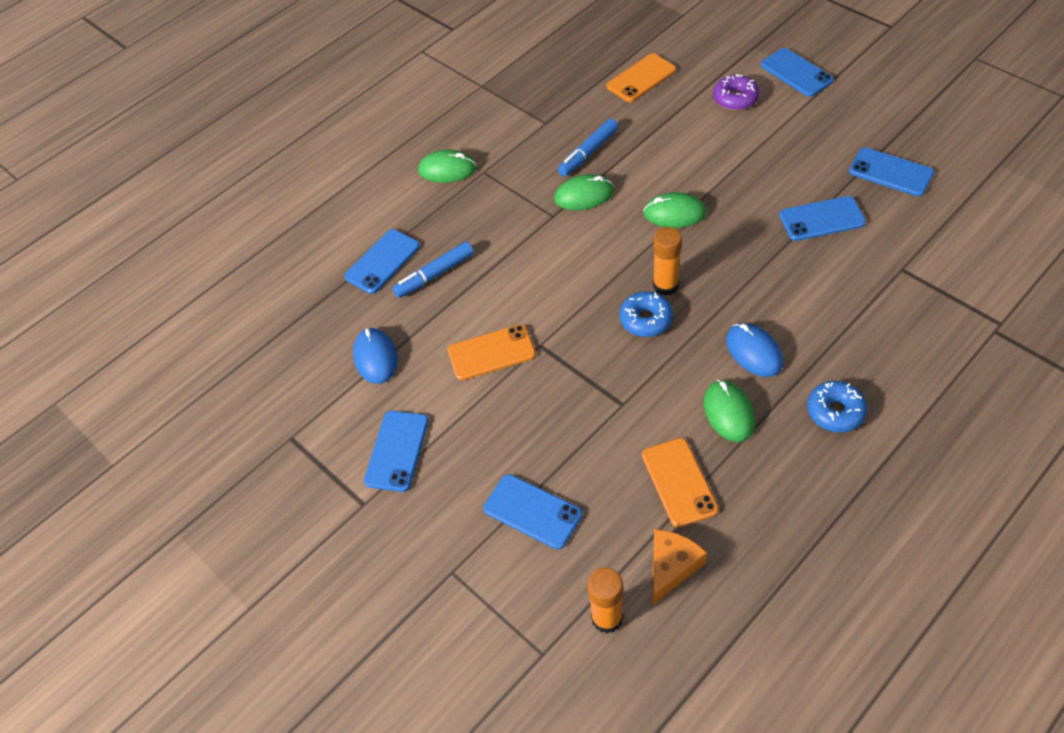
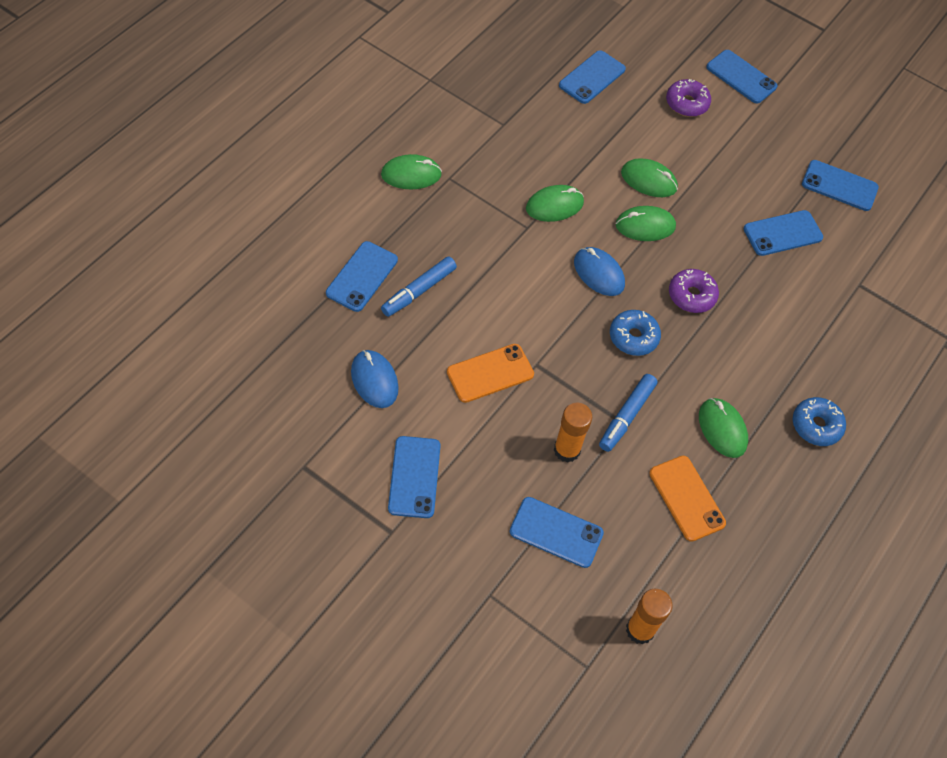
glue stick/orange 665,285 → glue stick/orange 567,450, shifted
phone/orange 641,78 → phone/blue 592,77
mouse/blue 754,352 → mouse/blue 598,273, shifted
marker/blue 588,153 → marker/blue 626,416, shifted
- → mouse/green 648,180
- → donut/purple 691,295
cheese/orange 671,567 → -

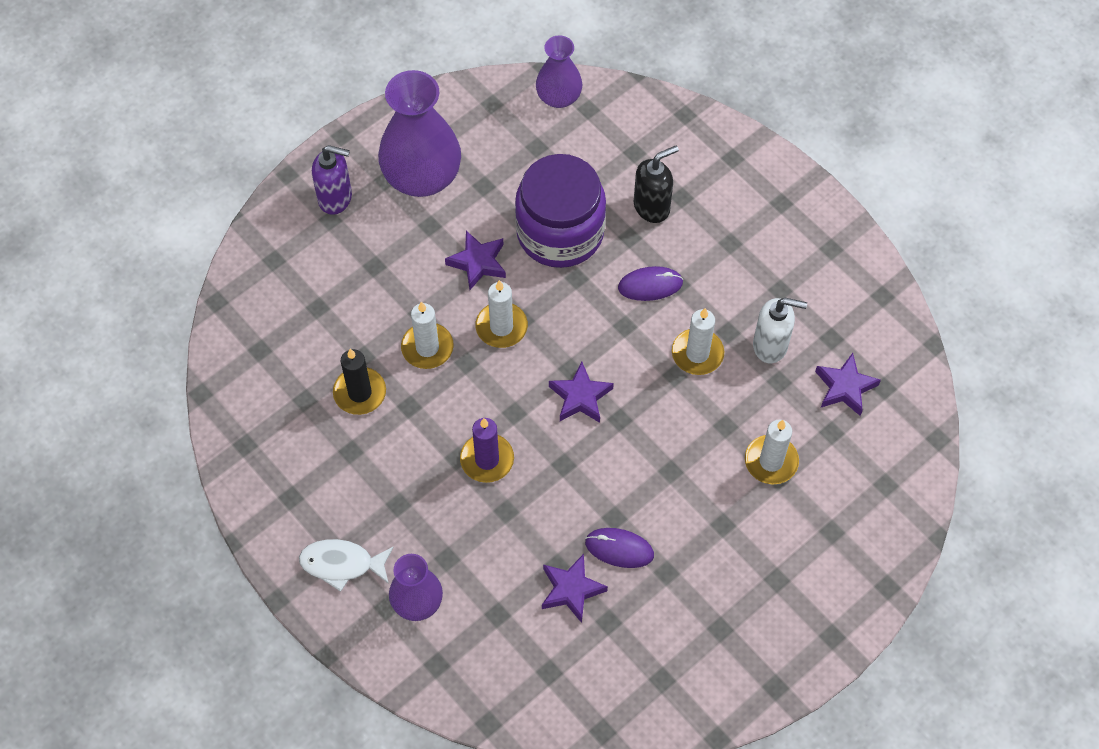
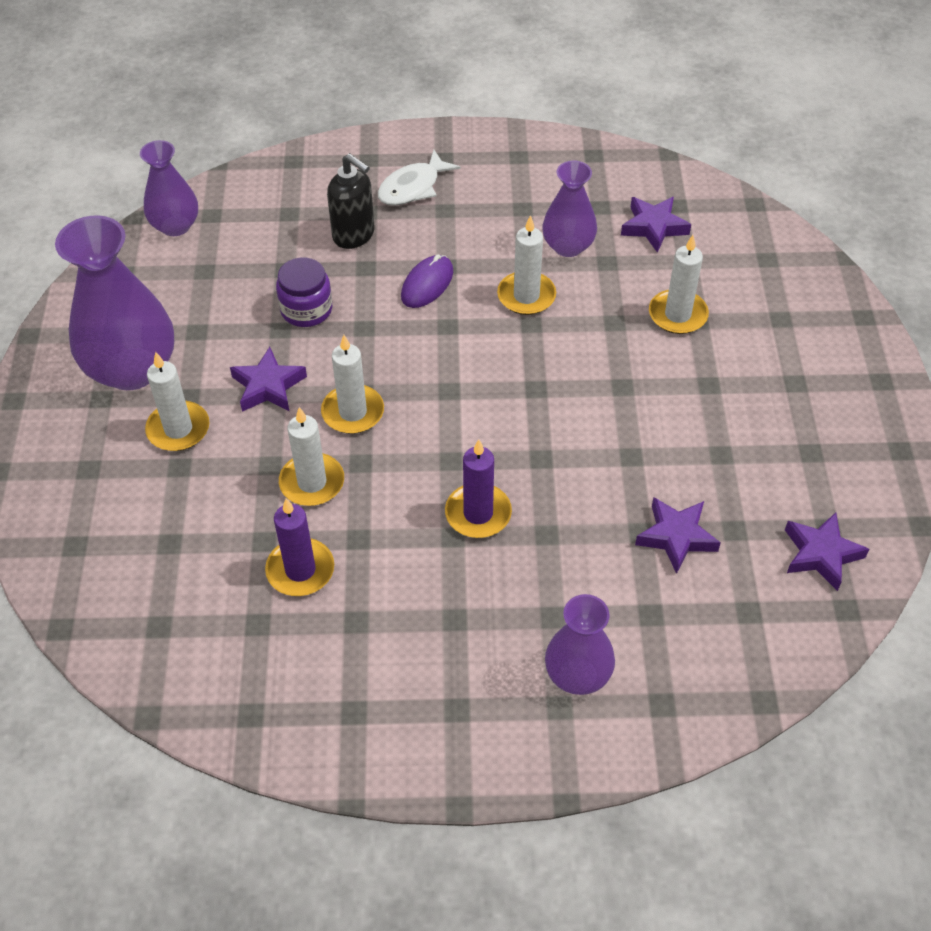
- → candle/white 178,429
candle/black 360,392 → candle/purple 300,570
jar/purple 560,232 → jar/purple 306,309, x0.51
soap dispenser/black 652,207 → soap dispenser/black 354,235, 120 degrees clockwise
fish/white 342,564 → fish/white 413,187, shifted
soap dispenser/white 770,345 → vase/purple 568,246
star/purple 580,397 → star/purple 821,554, shifted
soap dispenser/purple 335,198 → -
mouse/purple 619,549 → -

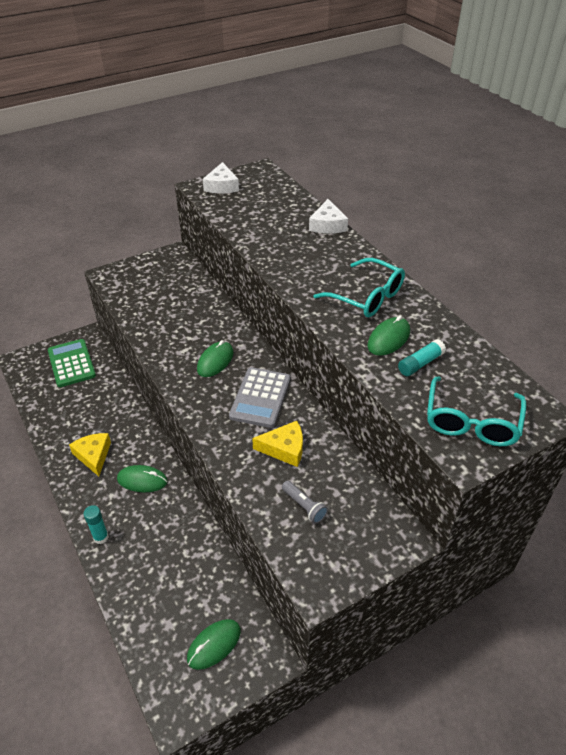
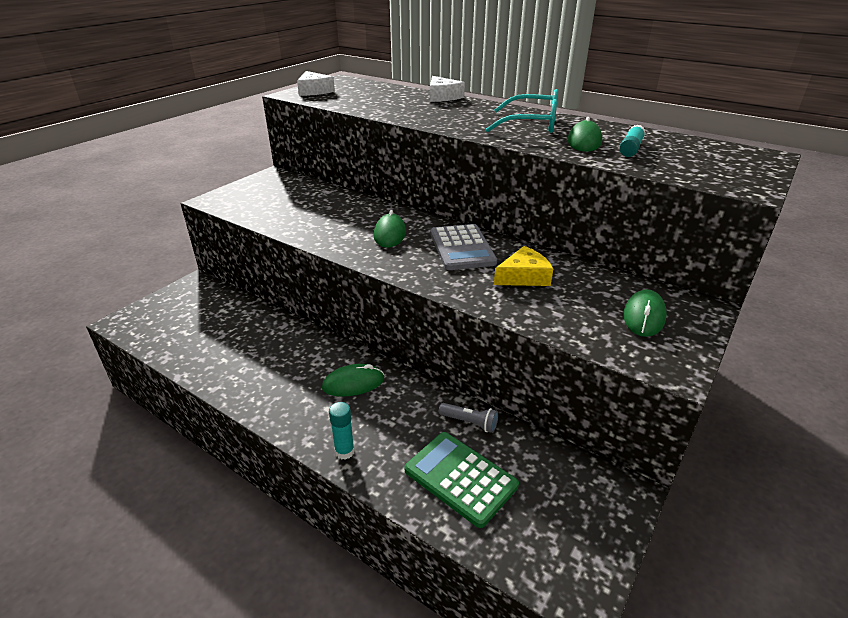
calculator/green 71,363 → calculator/green 460,478, shifted
flashlight/grey 304,506 → flashlight/grey 470,422, shifted
mouse/green 214,645 → mouse/green 644,316, shifted
cheese/yellow 93,456 → -
glasses/turquoise 471,422 → -

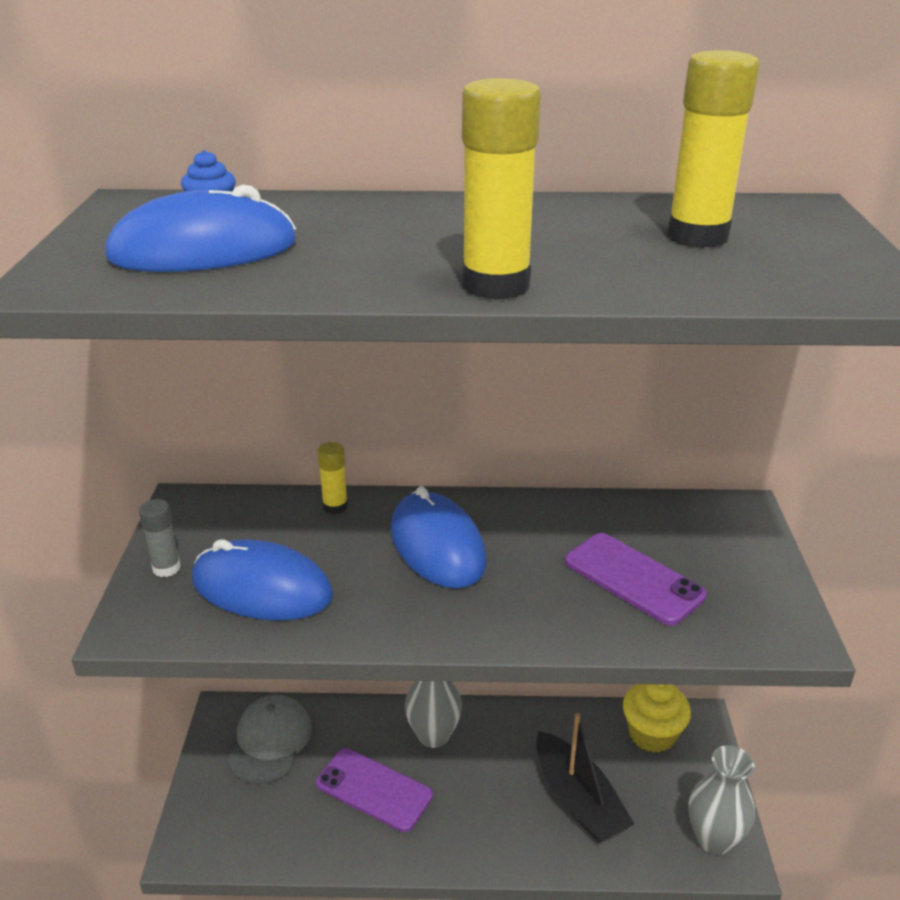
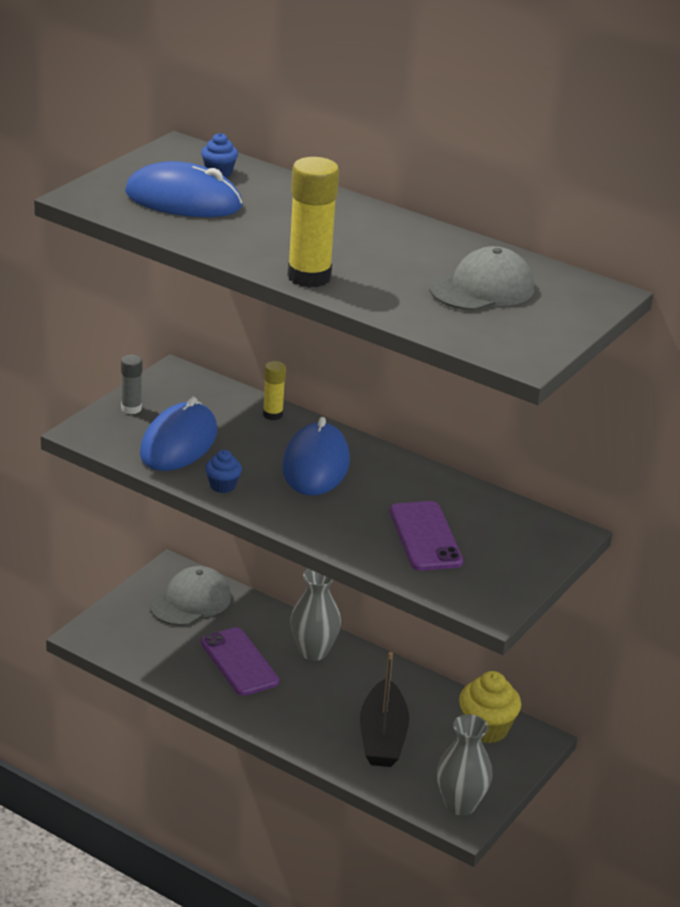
mouse/blue 262,588 → mouse/blue 179,443, 60 degrees clockwise
- → cupcake/blue 222,486
glue stick/yellow 697,237 → cap/grey 482,289

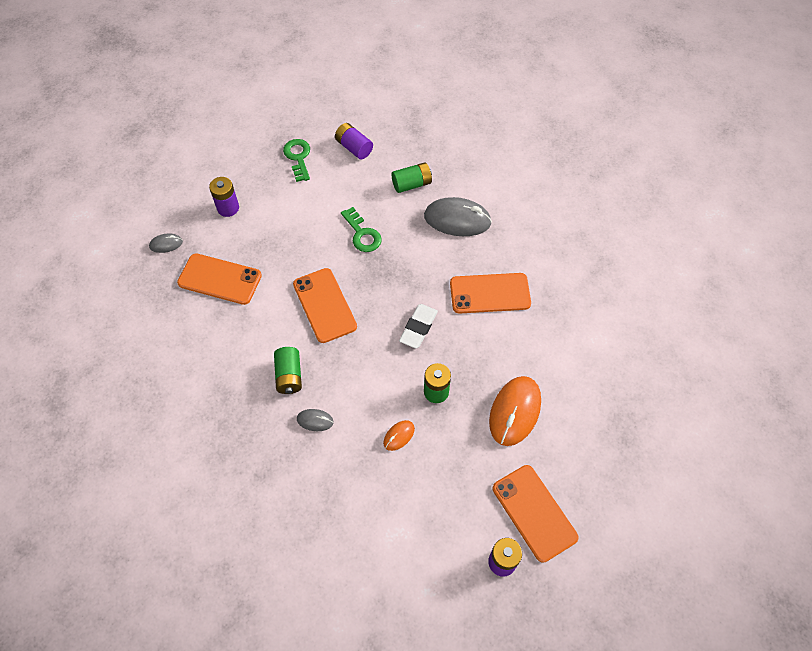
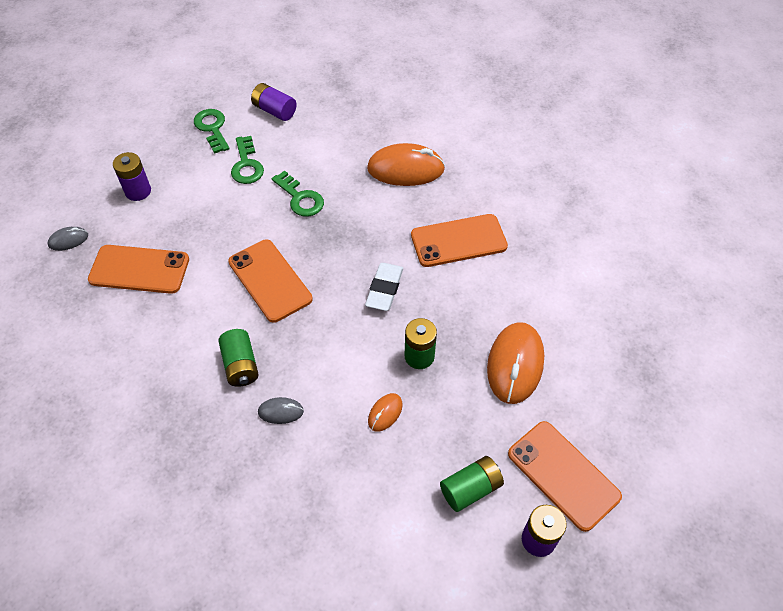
- → key/green 246,165
mouse/grey 457,220 → mouse/orange 405,169
battery/green 412,184 → battery/green 470,489, shifted

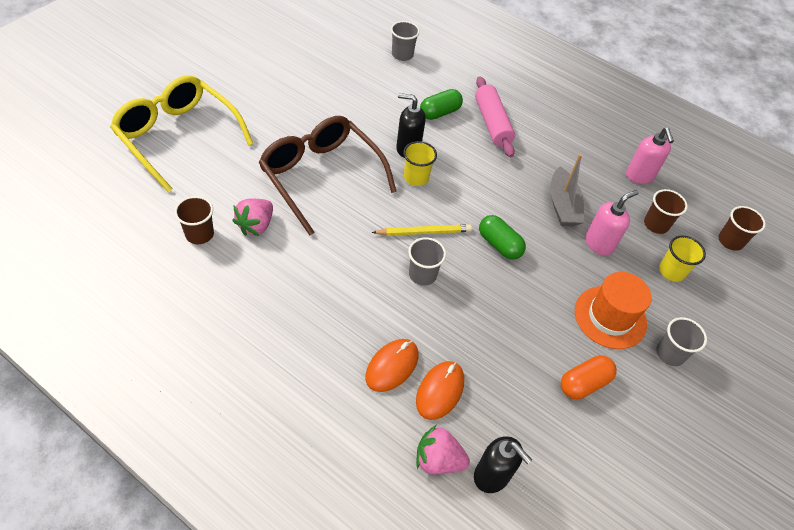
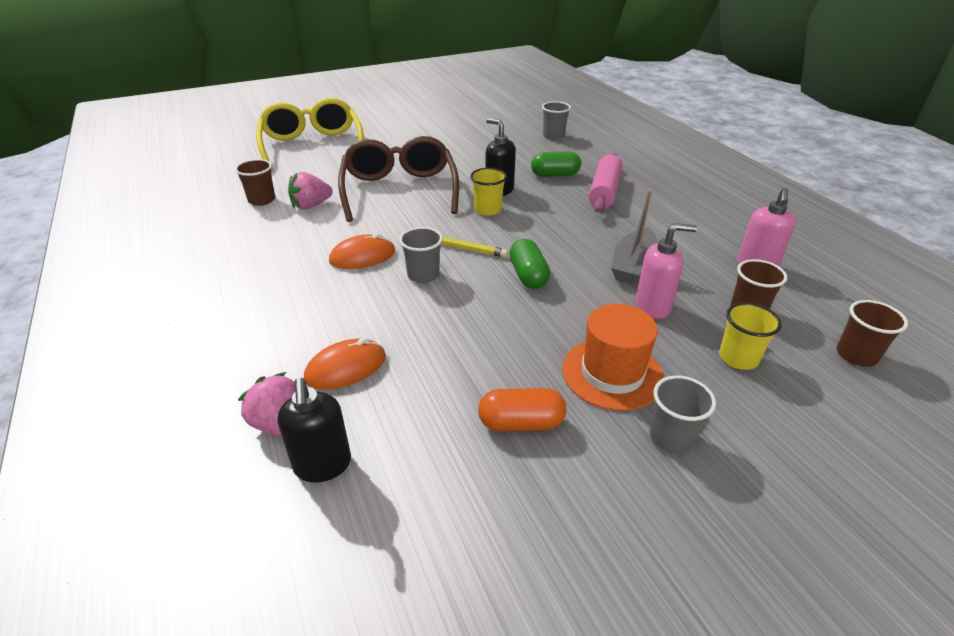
mouse/orange 392,366 → mouse/orange 362,256, shifted

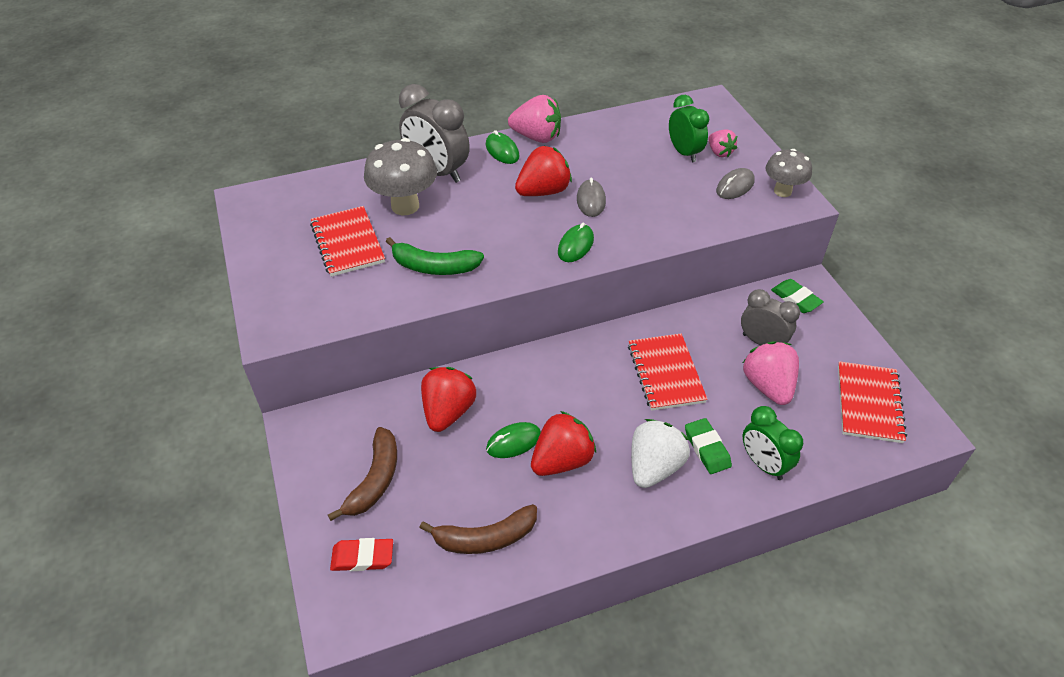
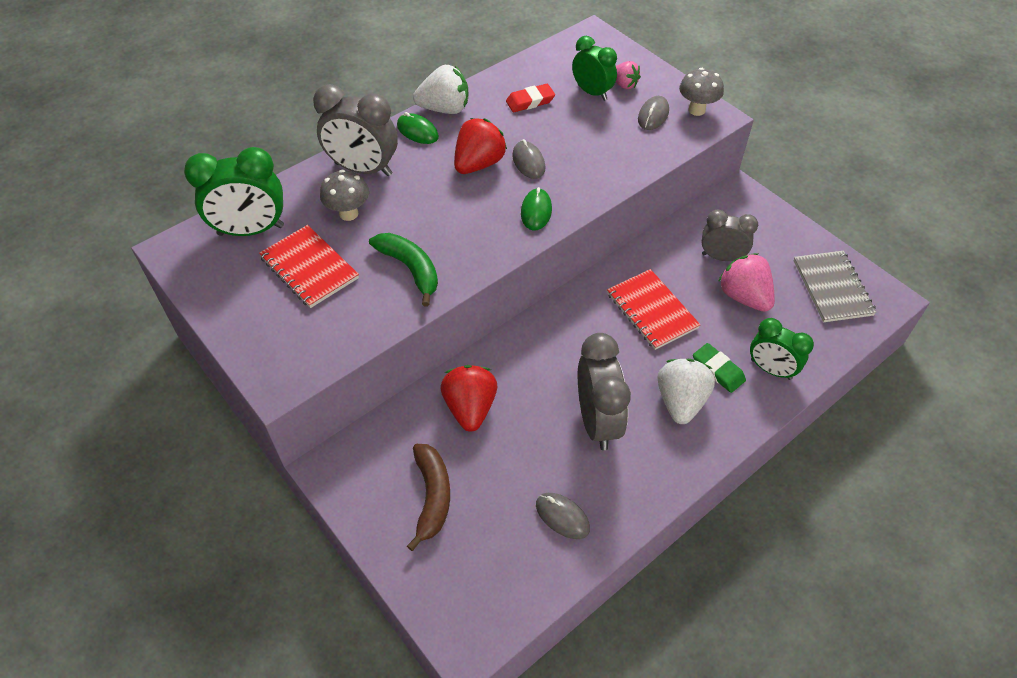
- → clock/green 251,230
mushroom/grey 405,206 → mushroom/grey 348,213, x0.65
banana/green 434,266 → banana/green 410,269, 120 degrees counterclockwise
strawberry/pink 537,137 → strawberry/white 444,109
eraser/red 362,557 → eraser/red 530,101, shifted
banana/brown 485,538 → mouse/grey 562,517
strawberry/red 562,460 → clock/grey 597,421
notebook/red 869,403 → notebook/grey 832,288
mouse/green 513,442 → -
eraser/green 795,299 → -

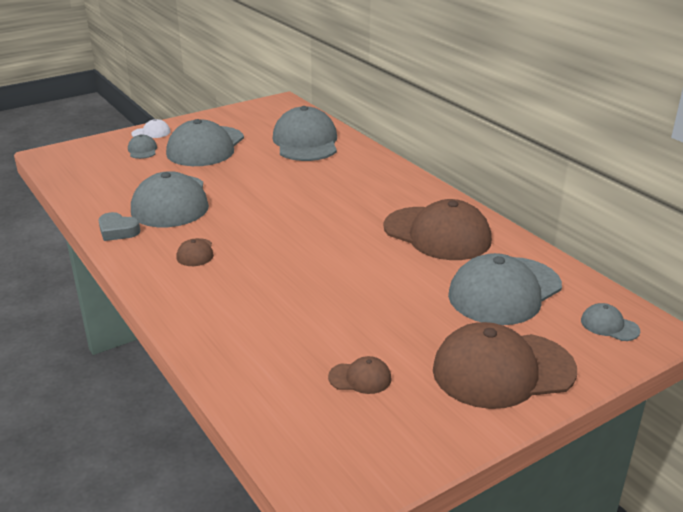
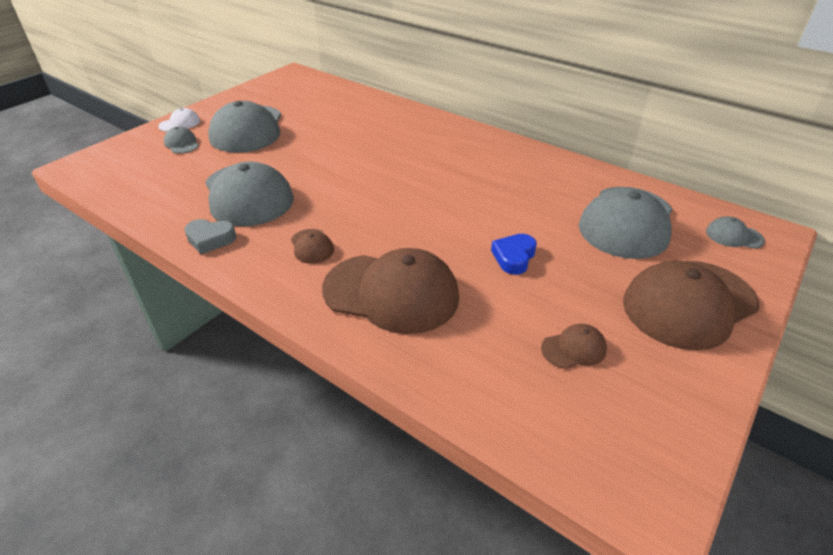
cap/brown 437,234 → cap/brown 391,293, shifted
- → heart/blue 514,257
cap/grey 306,142 → -

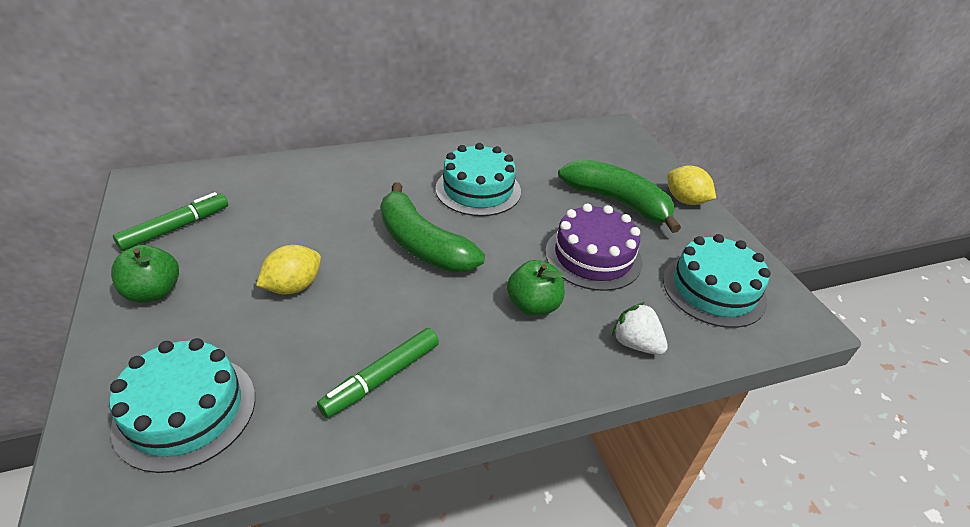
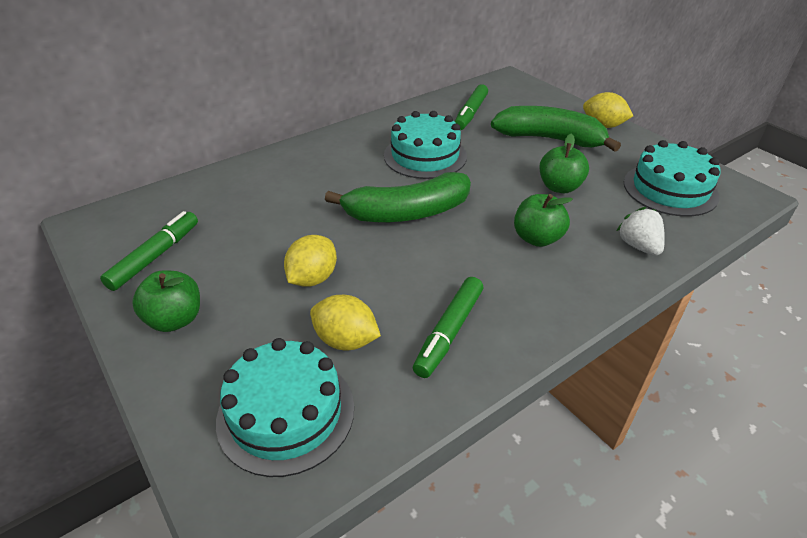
- → lemon/yellow 346,340
banana/green 422,244 → banana/green 407,213, 45 degrees counterclockwise
- → marker/green 471,113
cake/purple 593,256 → apple/green 559,187
strawberry/white 635,343 → strawberry/white 638,246, 45 degrees clockwise

